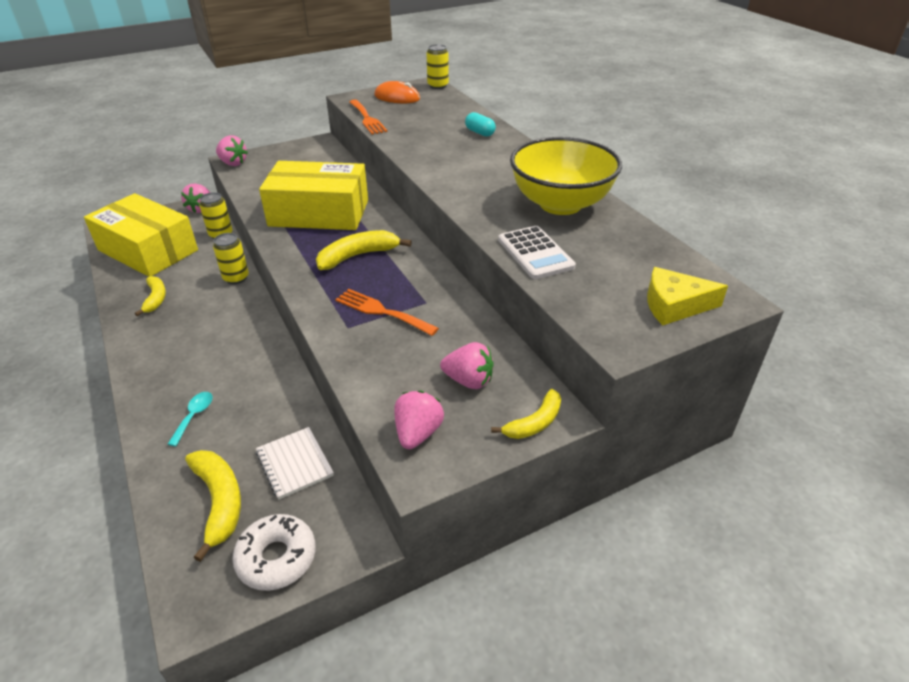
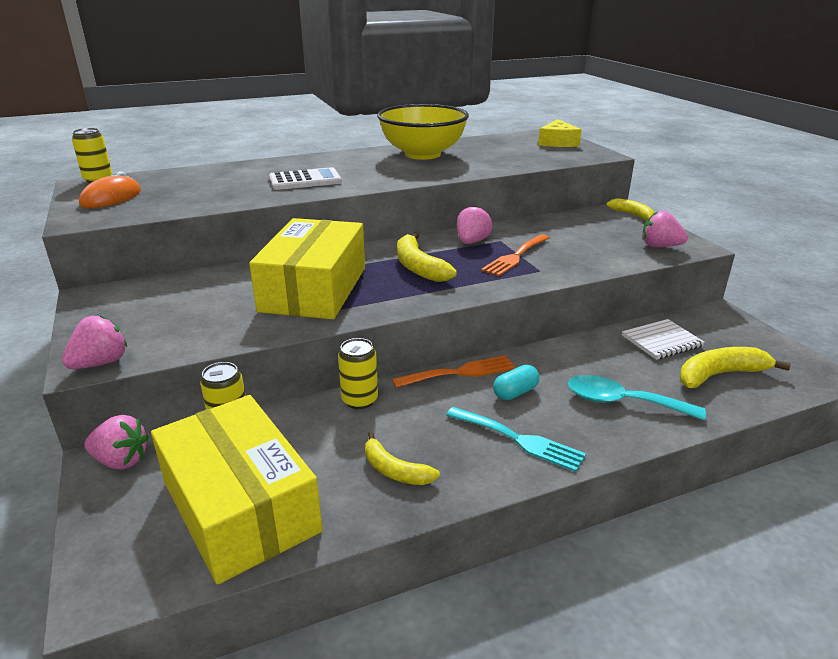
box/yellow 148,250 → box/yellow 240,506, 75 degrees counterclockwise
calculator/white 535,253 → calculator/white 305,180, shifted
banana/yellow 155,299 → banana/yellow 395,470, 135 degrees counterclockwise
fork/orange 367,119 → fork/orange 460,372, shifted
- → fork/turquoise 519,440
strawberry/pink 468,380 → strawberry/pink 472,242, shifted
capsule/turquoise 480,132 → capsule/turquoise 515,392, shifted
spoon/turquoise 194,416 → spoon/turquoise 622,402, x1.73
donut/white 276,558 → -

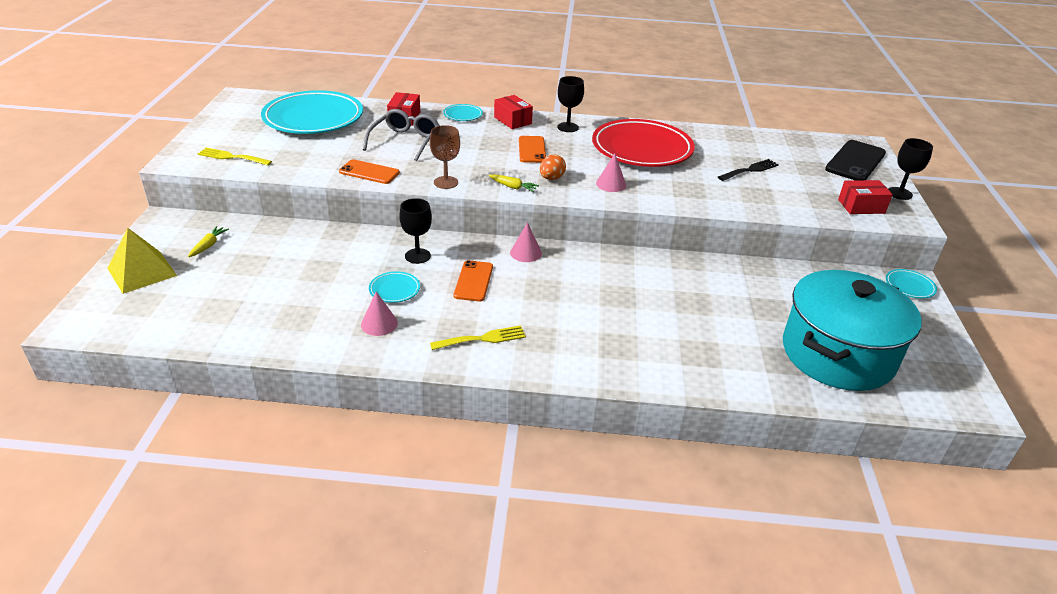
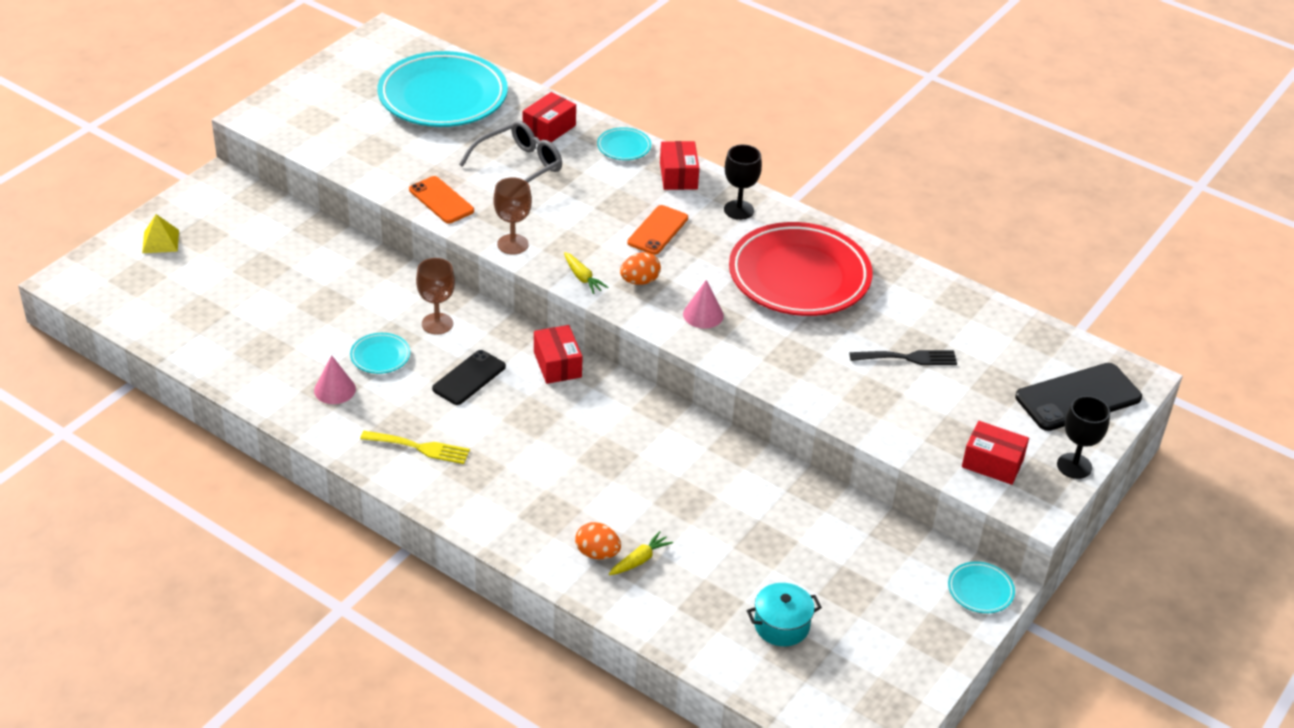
pyramid/yellow 142,272 → pyramid/yellow 160,241, x0.60
goblet/black 417,256 → goblet/brown 437,324
phone/orange 473,281 → phone/black 469,378
cone/pink 526,253 → box/red 557,364
- → egg/orange 597,553
carrot/yellow 209,245 → carrot/yellow 640,560, shifted
pot/turquoise 837,354 → pot/turquoise 781,625, x0.40
fork/yellow 231,157 → -

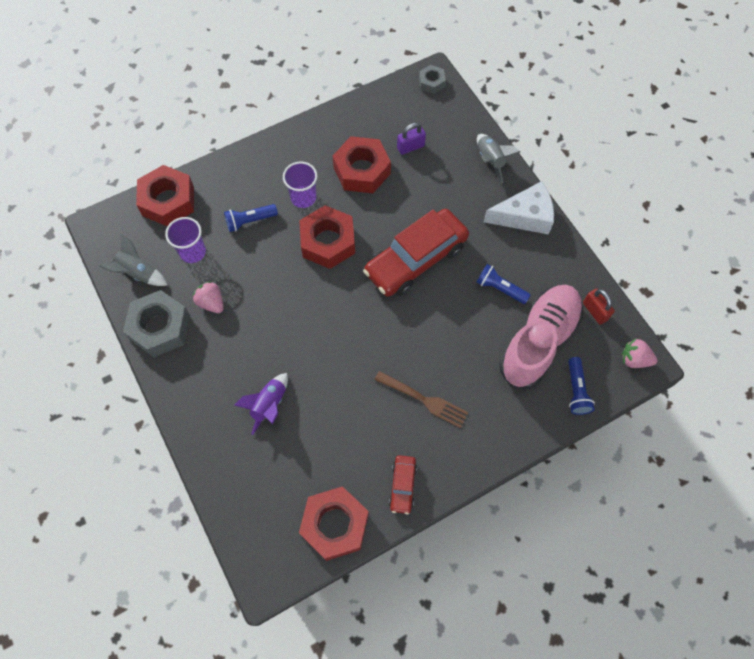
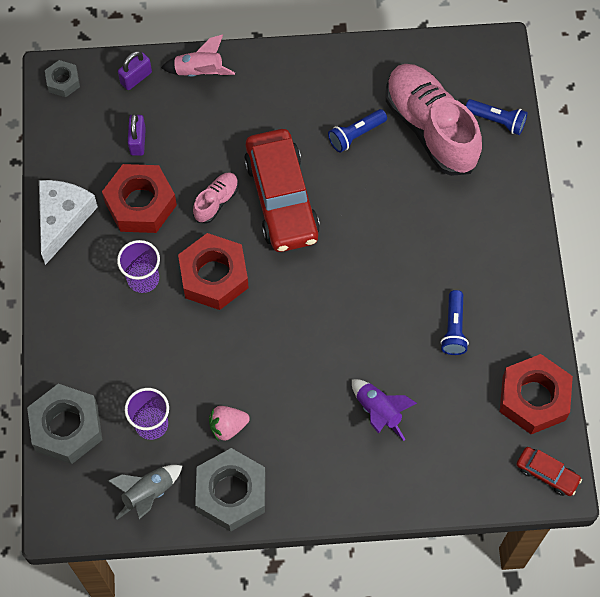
nut/red 168,201 → nut/grey 66,427
cheese/white 524,216 → cheese/white 63,219, shifted
- → padlock/purple 136,78
rocket/grey 490,161 → rocket/pink 199,72
- → shoe/pink 216,201
flashlight/blue 250,221 → flashlight/blue 453,328, shifted
car/red 402,485 → car/red 547,474, shifted
fork/brown 424,400 → -
padlock/red 595,311 → -
strawberry/pink 634,359 → -

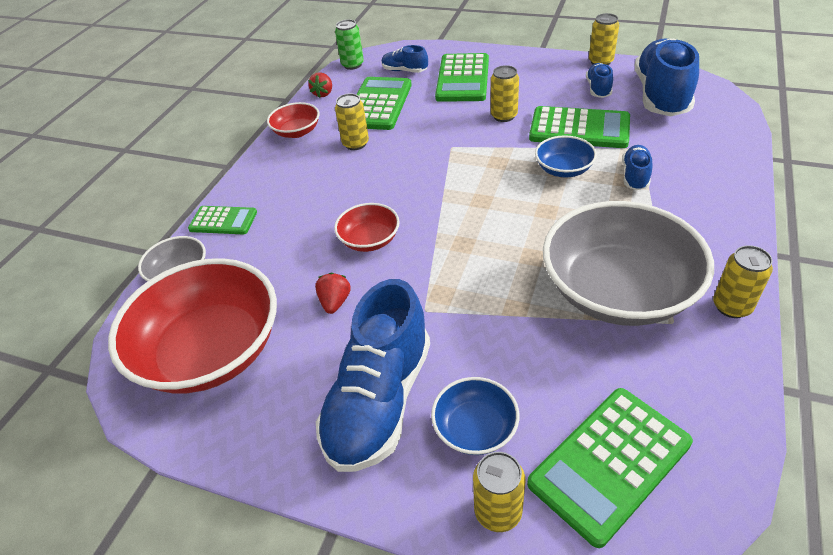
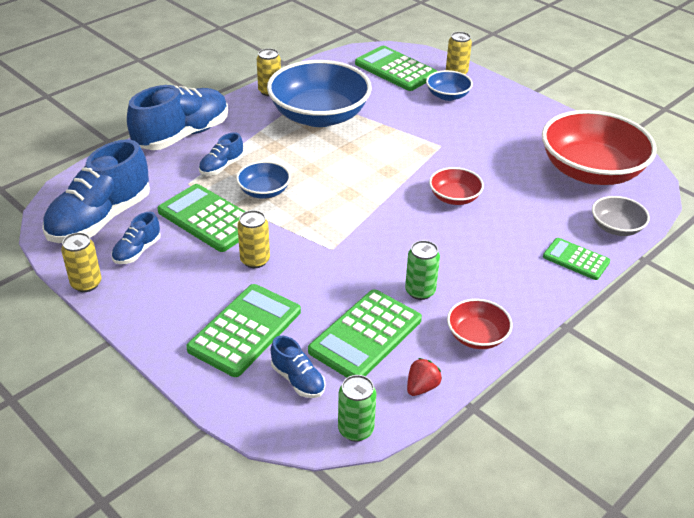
shoe/blue 379,400 → shoe/blue 182,135, shifted
bowl/grey 617,291 → bowl/blue 319,116
calculator/green 610,463 → calculator/green 395,69, 120 degrees counterclockwise
can/yellow 355,144 → can/green 420,291
strawberry/red 335,302 → -

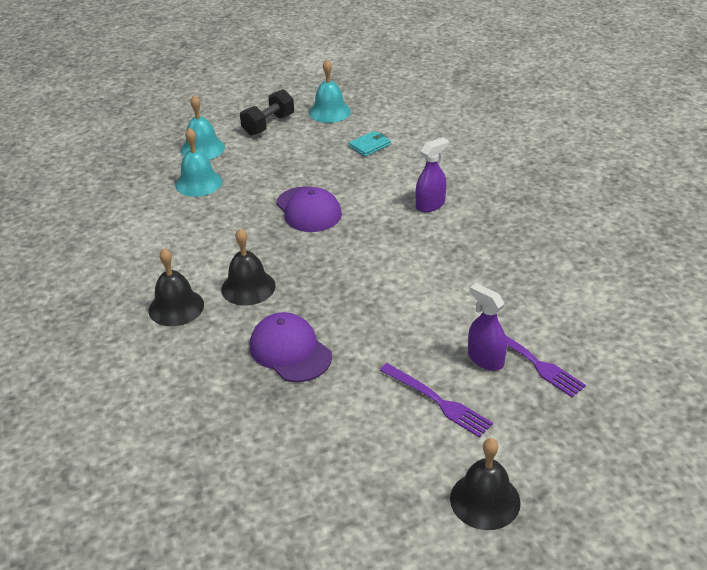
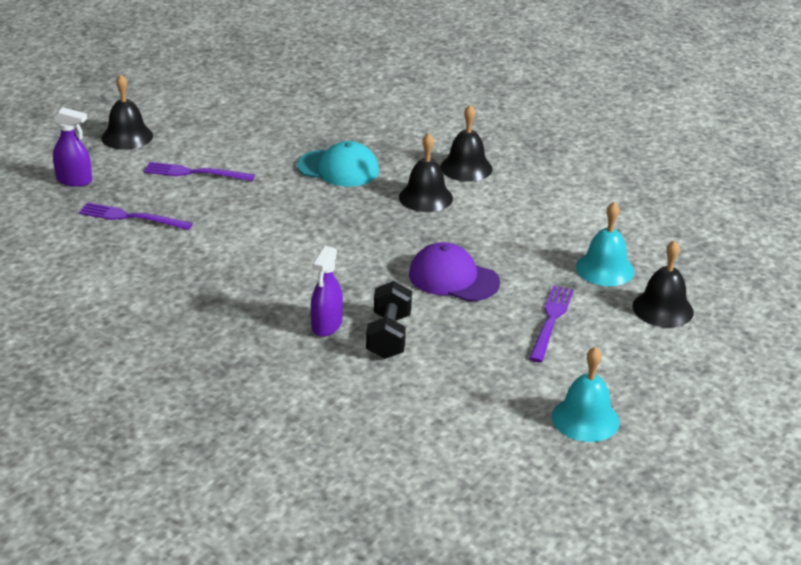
spray bottle/purple 485,359 → spray bottle/purple 74,180, shifted
cap/purple 290,351 → cap/turquoise 338,168
dumbbell/black 268,125 → dumbbell/black 388,336, shifted
- → fork/purple 551,321
bell/turquoise 202,149 → bell/black 663,309
wallet/turquoise 369,145 → -

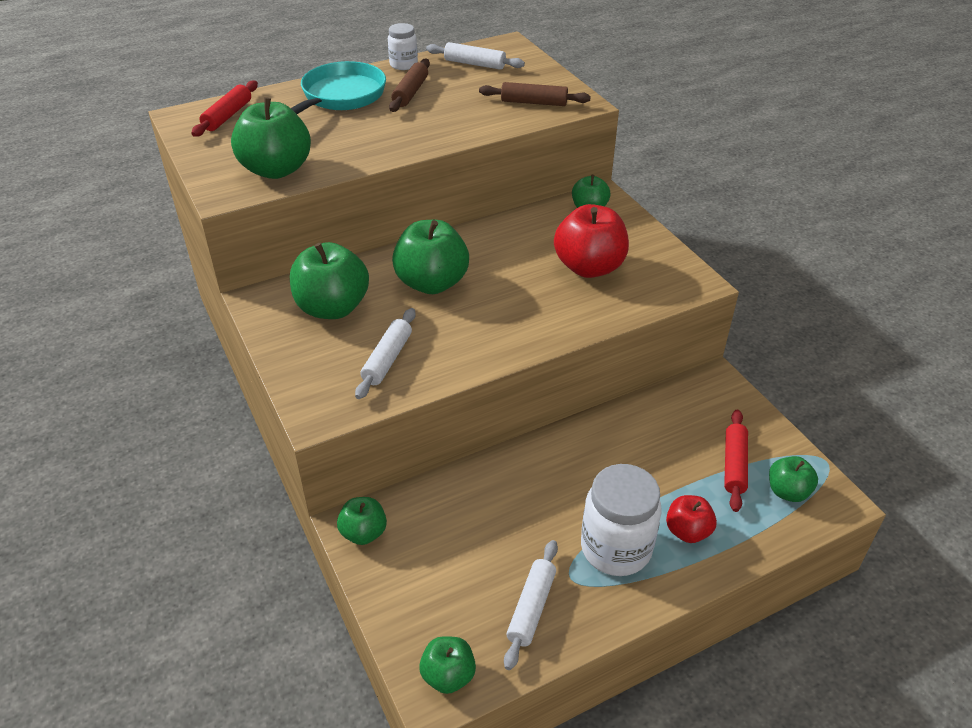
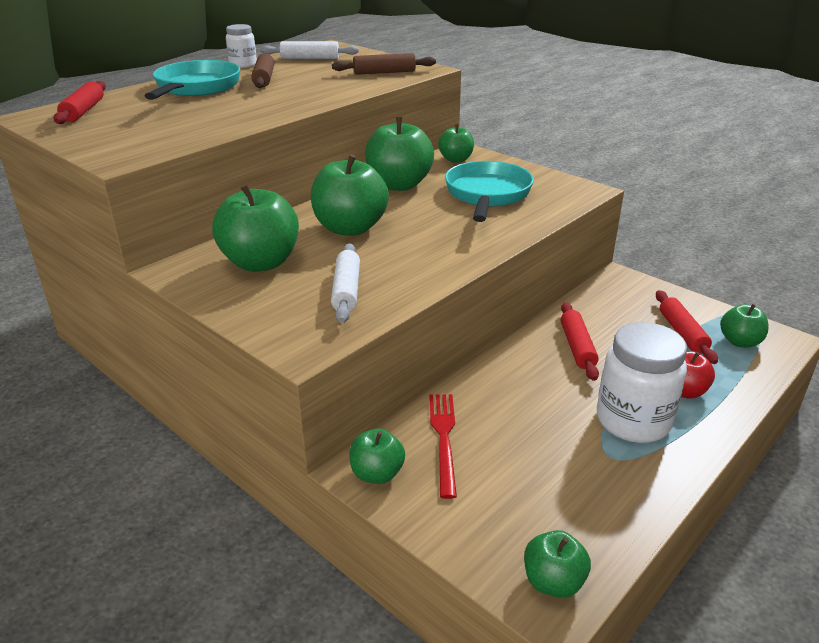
apple/green 276,170 → apple/green 399,185, shifted
- → fork/red 444,438
apple/red 589,267 → pan/turquoise 487,195
- → rolling pin/red 577,347
rolling pin/white 531,608 → -

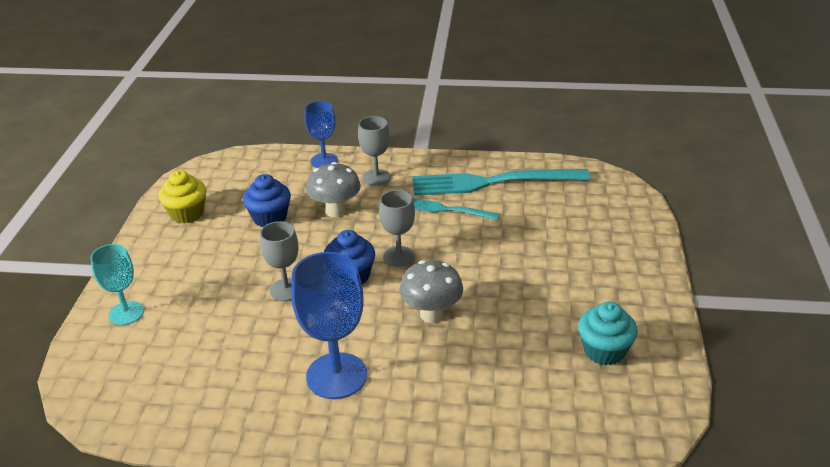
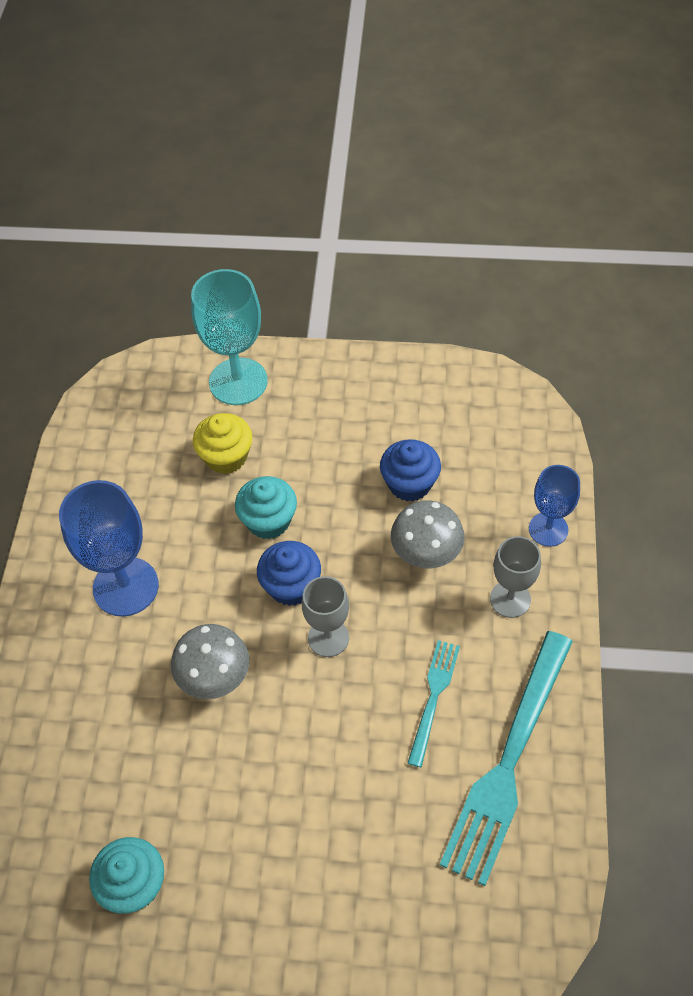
goblet/turquoise 126,313 → goblet/turquoise 238,381, x1.64
cupcake/yellow 187,213 → cupcake/yellow 226,457, shifted
goblet/grey 286,290 → cupcake/turquoise 268,521
fork/turquoise 492,182 → fork/turquoise 508,761, 150 degrees counterclockwise

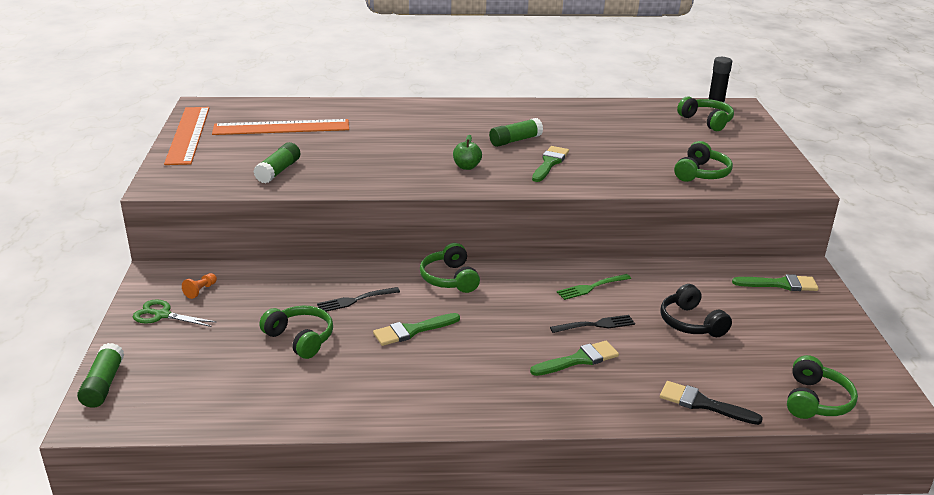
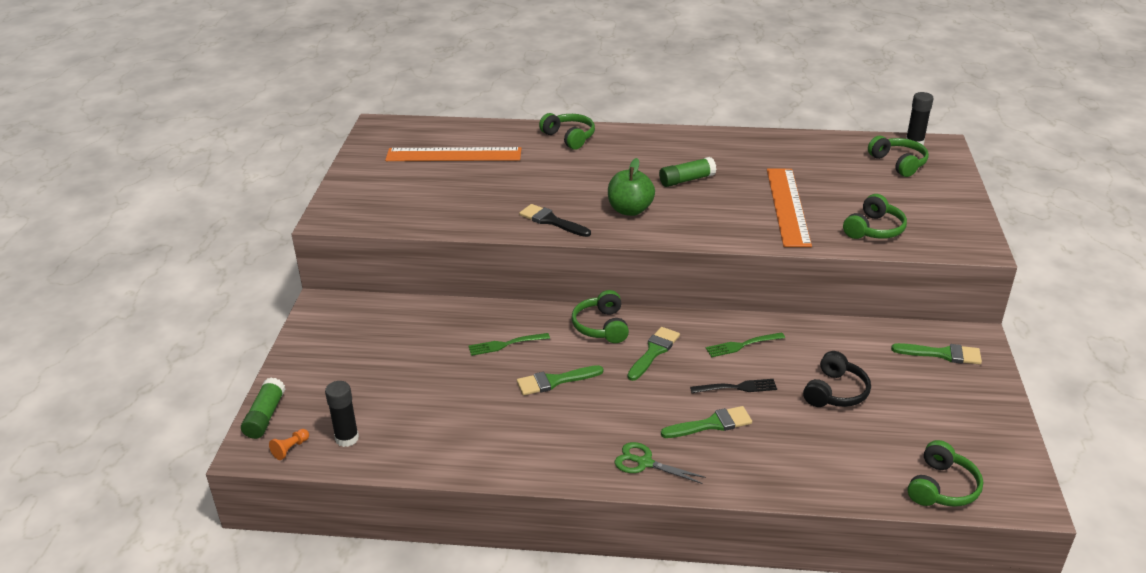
pawn/orange 200,290 → pawn/orange 290,449, shifted
- → glue stick/black 347,438
fork/black 355,300 → fork/green 505,344
brush/black 703,404 → brush/black 551,221, shifted
headphones/green 300,339 → headphones/green 569,137, shifted
apple/green 466,167 → apple/green 630,210, x1.60
scissors/green 162,315 → scissors/green 645,463, shifted
brush/green 549,163 → brush/green 654,352, shifted
ruler/orange 188,135 → ruler/orange 787,206, shifted
headphones/black 691,323 → headphones/black 835,392, 135 degrees counterclockwise
glue stick/green 278,171 → -

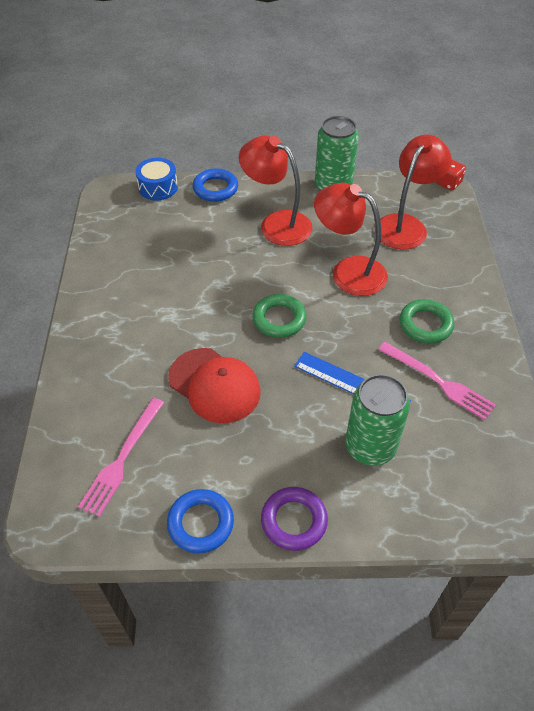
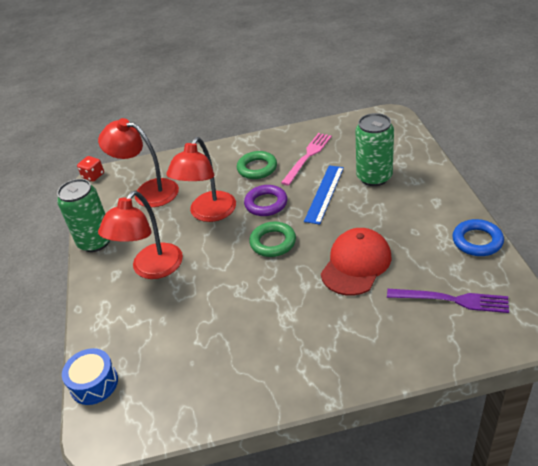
ring/purple 294,521 → ring/purple 266,203, shifted
fork/pink 122,459 → fork/purple 452,300
ring/blue 215,188 → -

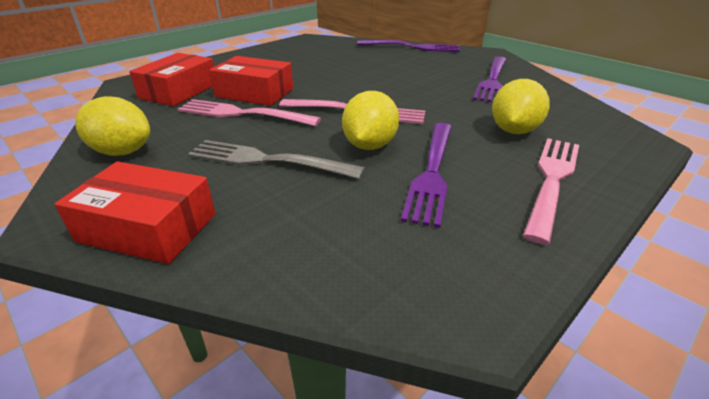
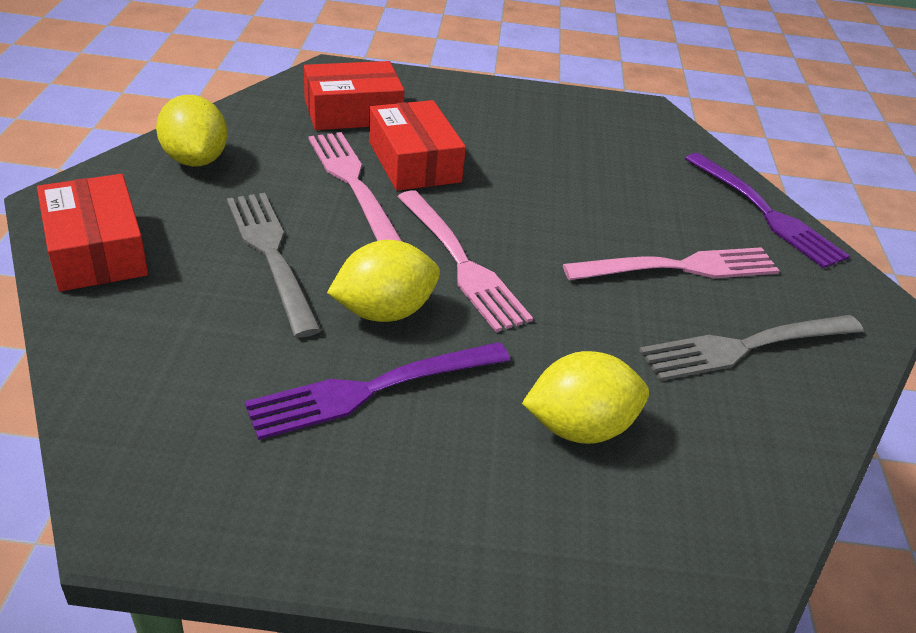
fork/pink 552,180 → fork/pink 679,267, shifted
fork/purple 492,80 → fork/grey 746,347

